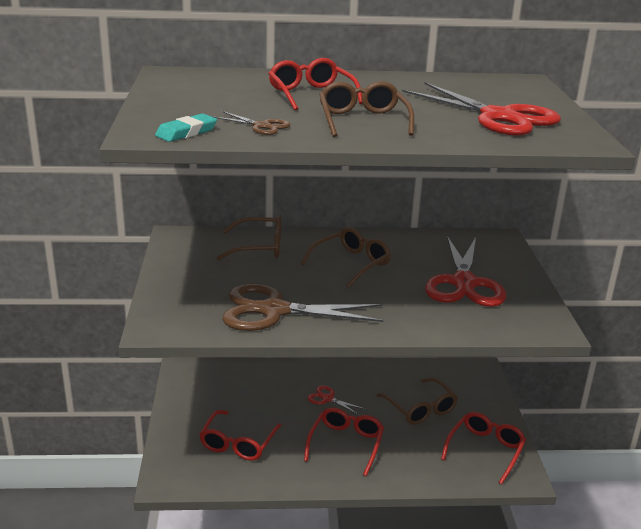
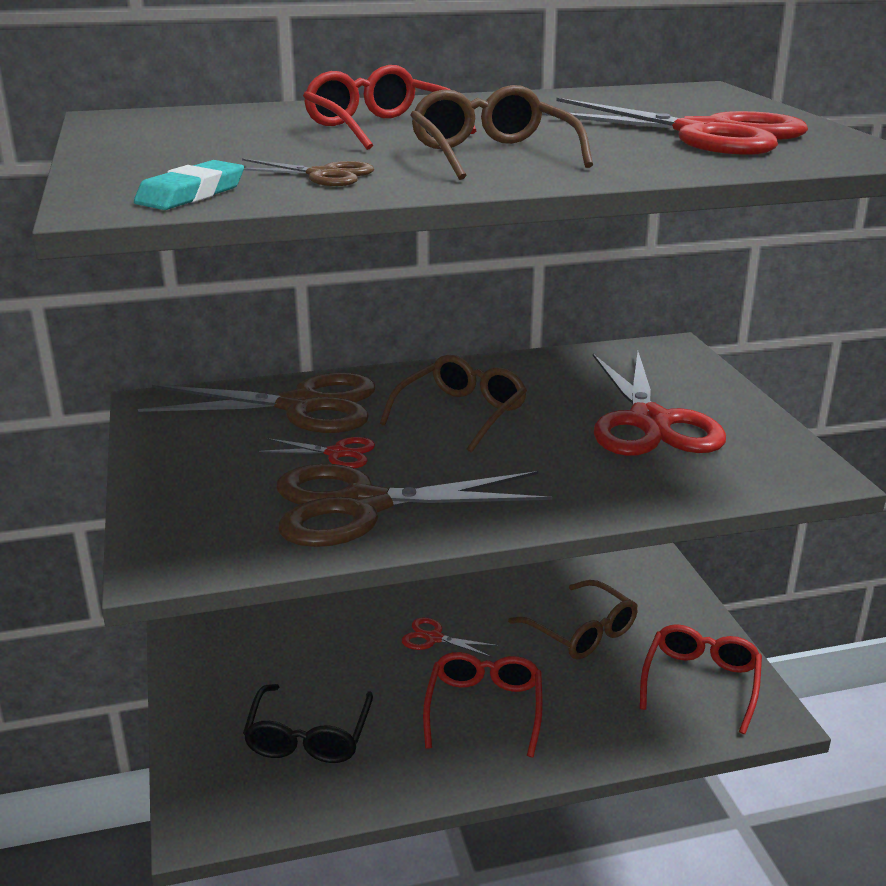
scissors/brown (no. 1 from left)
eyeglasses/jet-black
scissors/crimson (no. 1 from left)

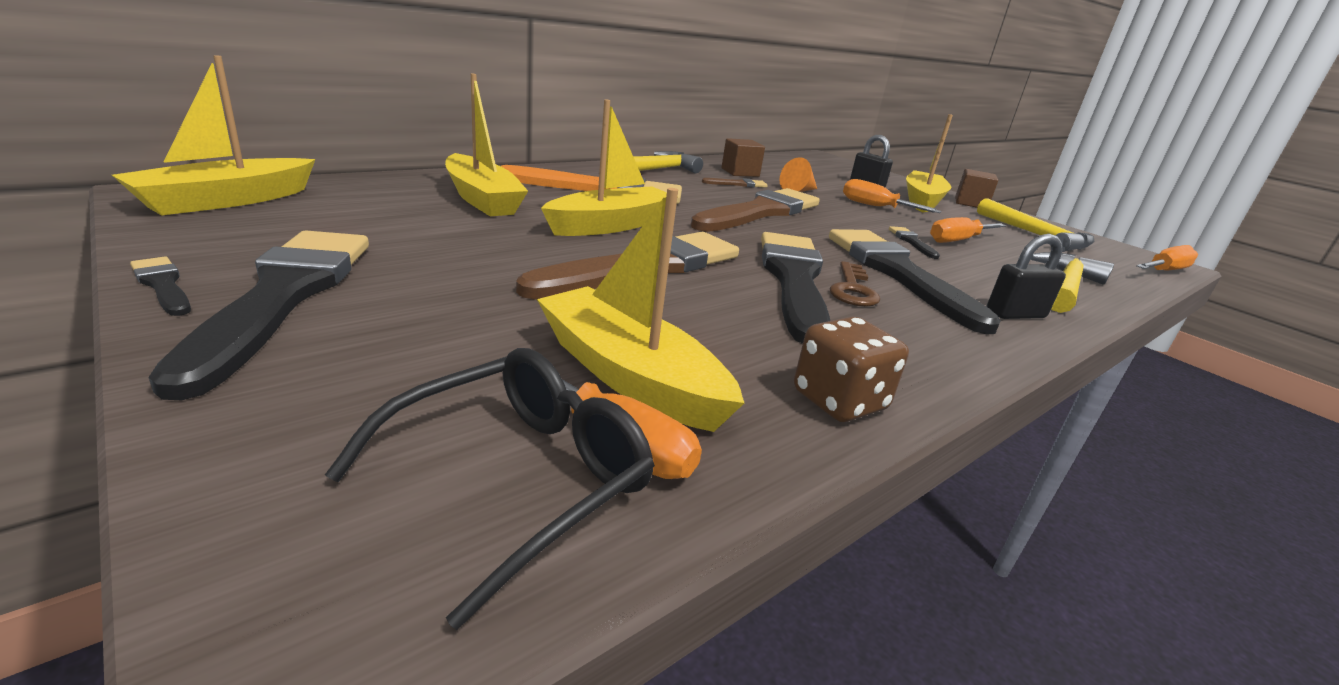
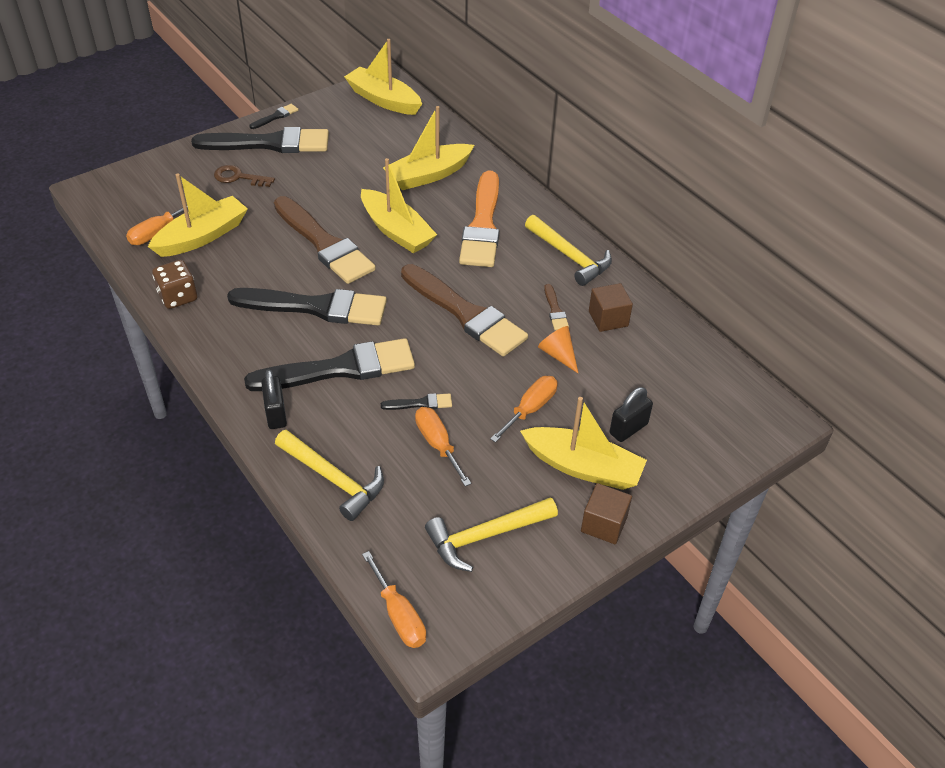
door key/brown
eyeglasses/jet-black

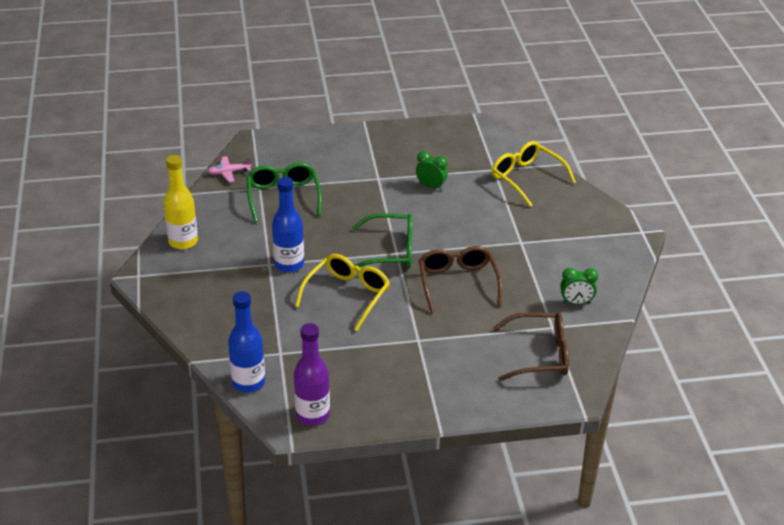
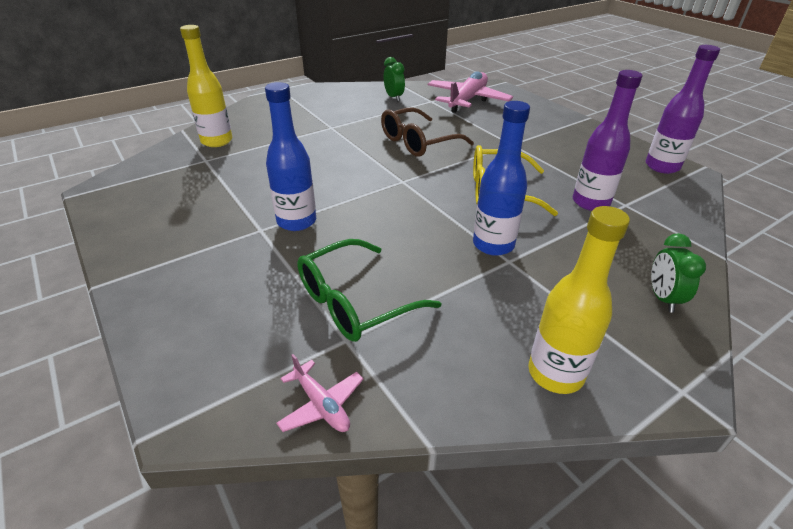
drink bottle/yellow (no. 1 from left)
clock/leaf-green (no. 2 from left)
eyeglasses/leaf-green (no. 2 from left in the first image)
drink bottle/blue (no. 1 from left)
aeroplane/rosy (no. 2 from left)
drink bottle/violet (no. 1 from left)

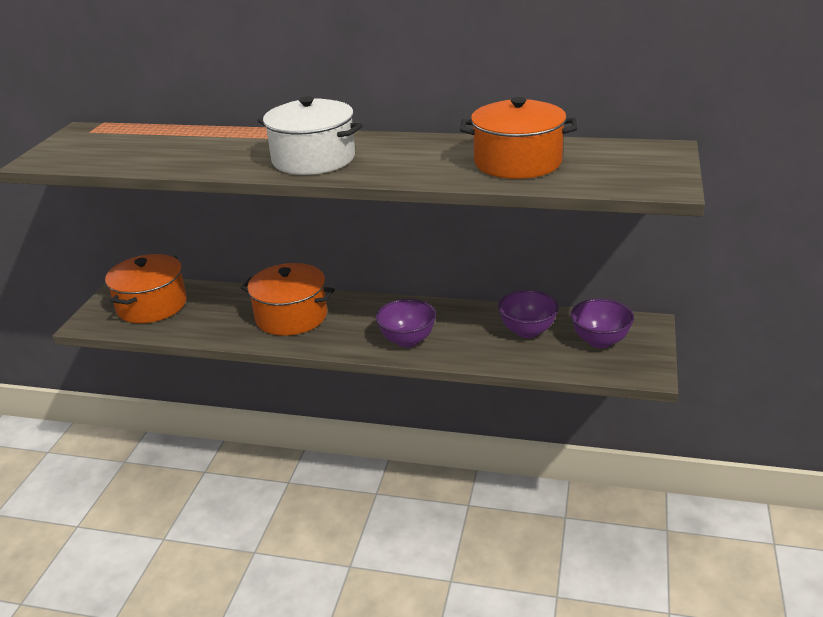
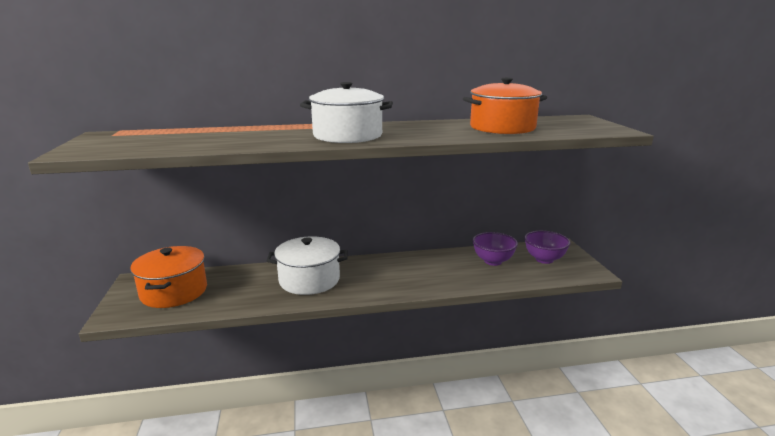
stockpot/white (no. 1 from left)
serving bowl/violet (no. 1 from left in the first image)

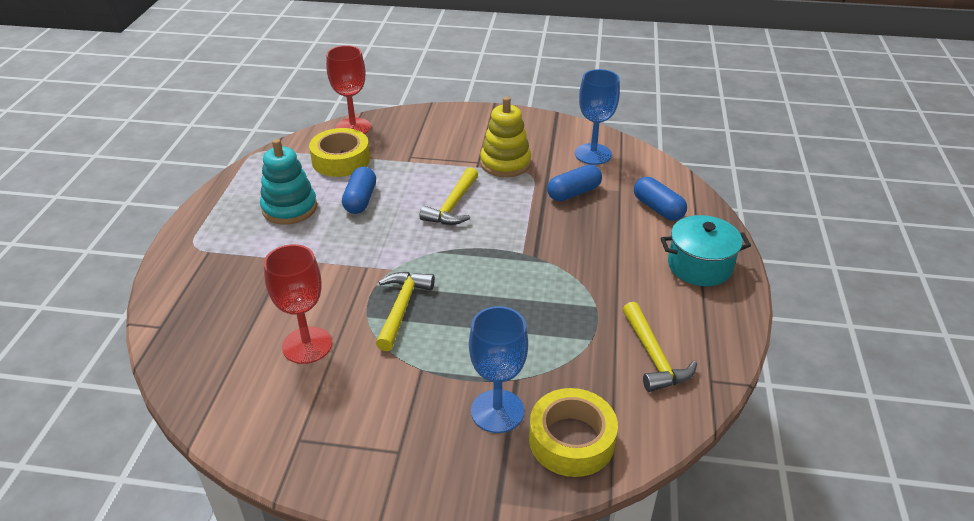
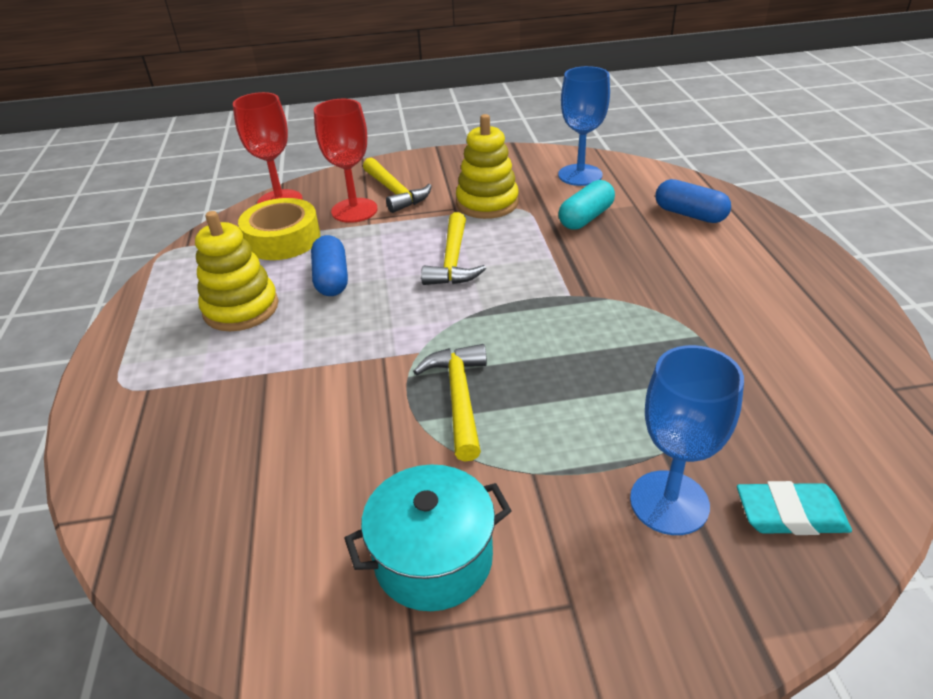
ring stacker/yellow (no. 1 from left)
capsule/turquoise
stockpot/turquoise
chalice/crimson (no. 2 from left)
hammer/yellow (no. 1 from left)
eraser/turquoise

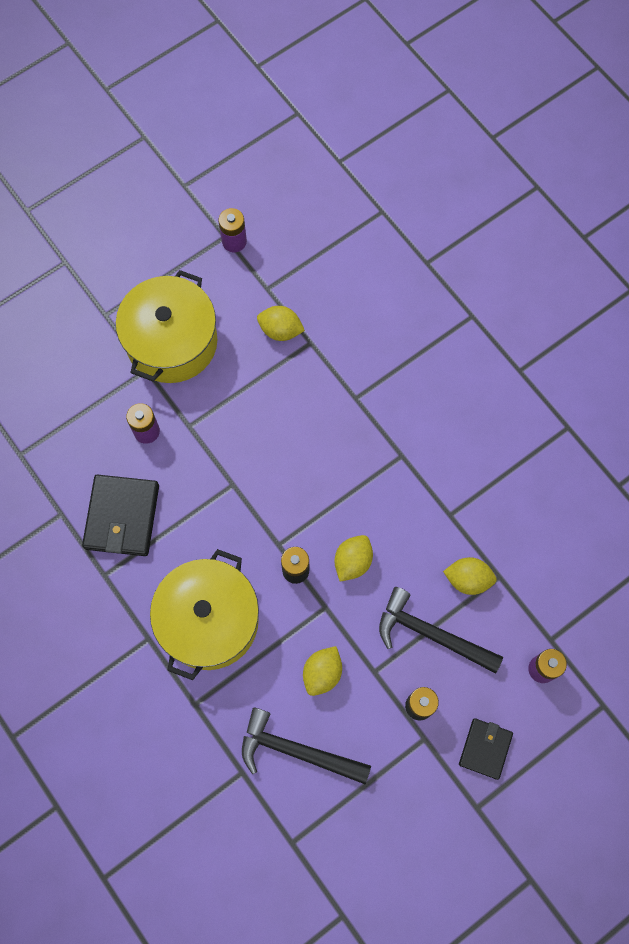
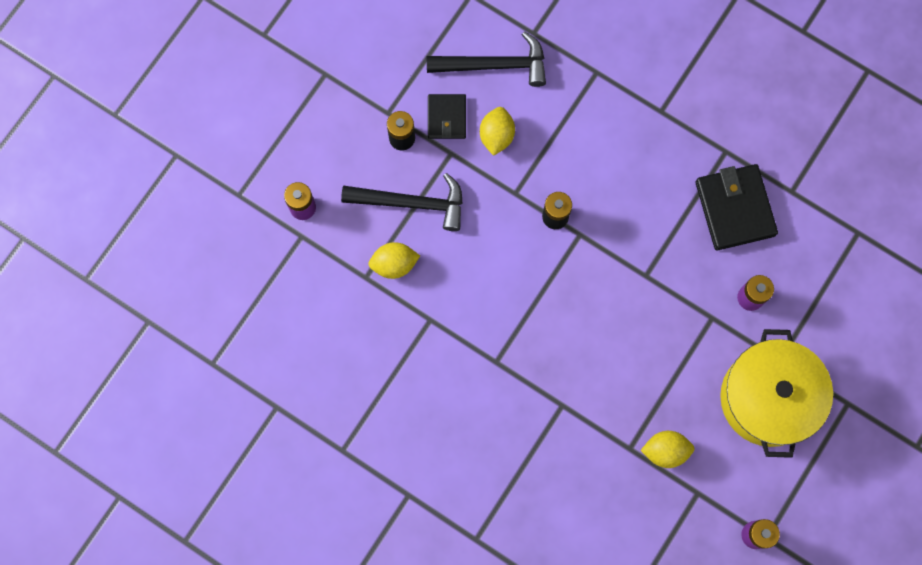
toy lemon/yellow (no. 3 from left in the first image)
stockpot/yellow (no. 2 from left in the first image)
billfold/jet-black (no. 1 from left)

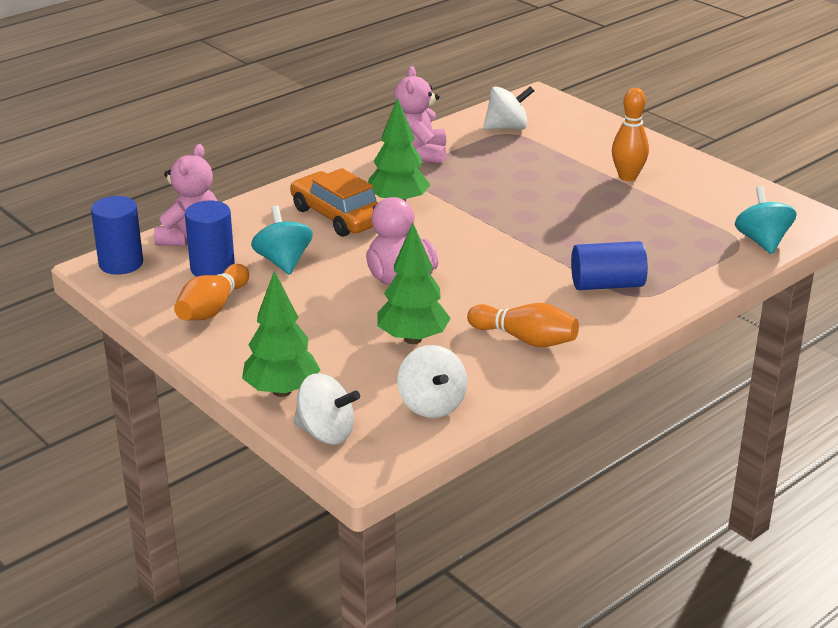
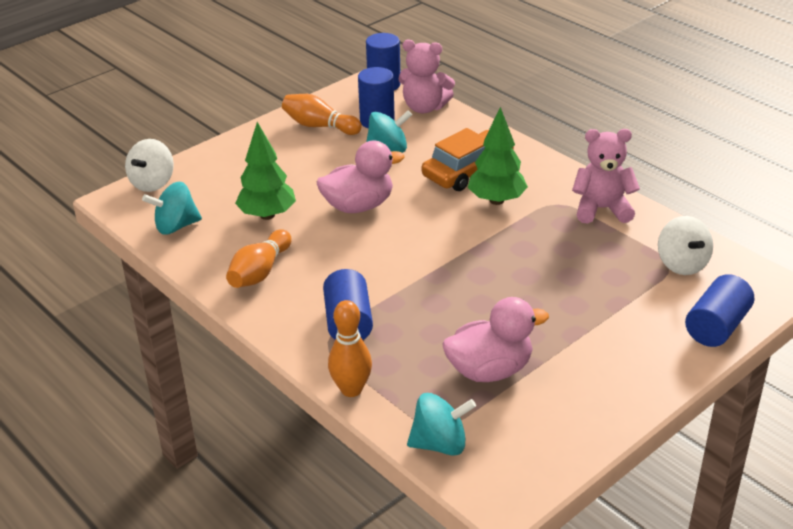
tenpin/orange (no. 3 from left)
fir tree/leaf-green (no. 1 from left in the first image)
spinning top/turquoise (no. 1 from left)
solid cylinder/blue (no. 4 from left)
rubber duck/rosy (no. 2 from left)

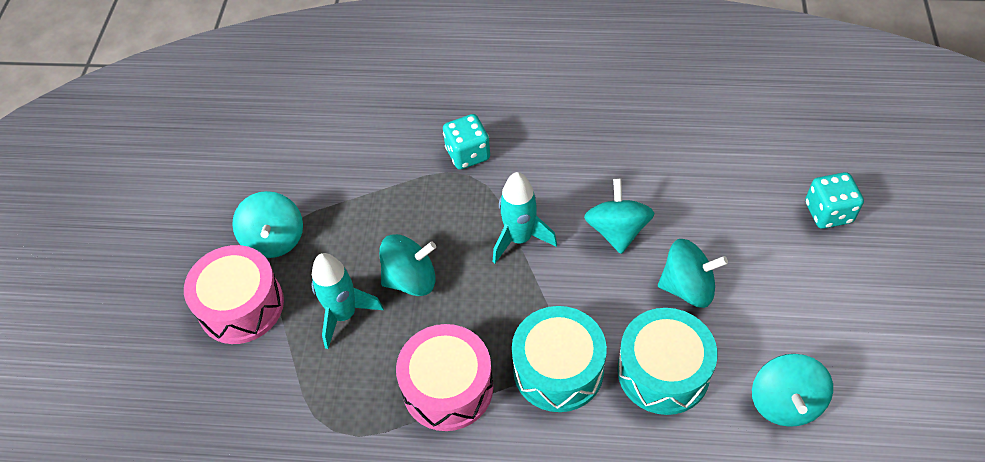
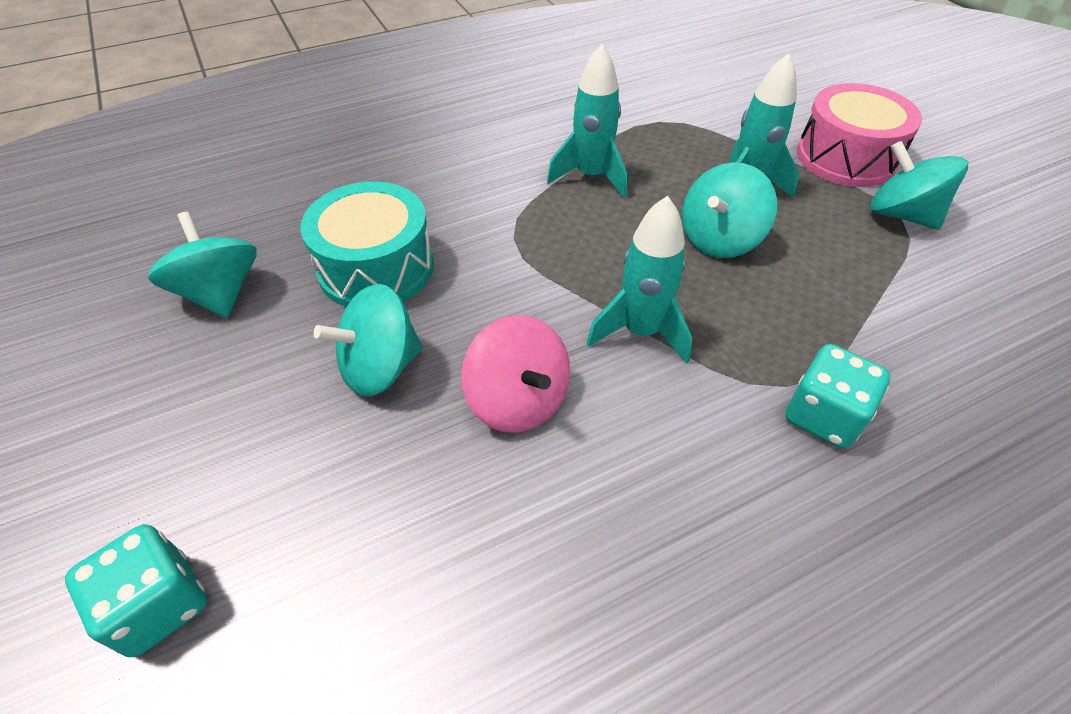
spinning top/rosy
snare drum/turquoise (no. 1 from left in the first image)
spaceship/turquoise (no. 1 from left)

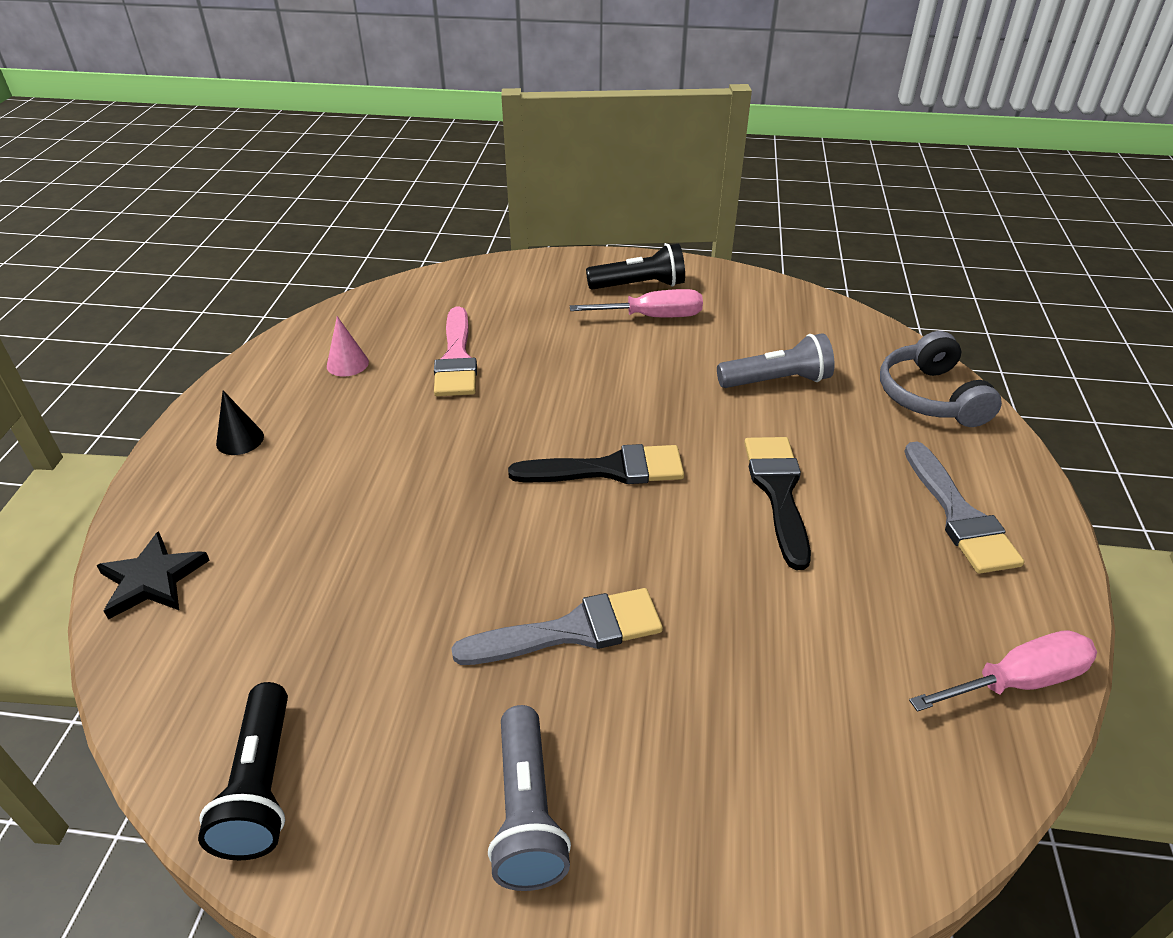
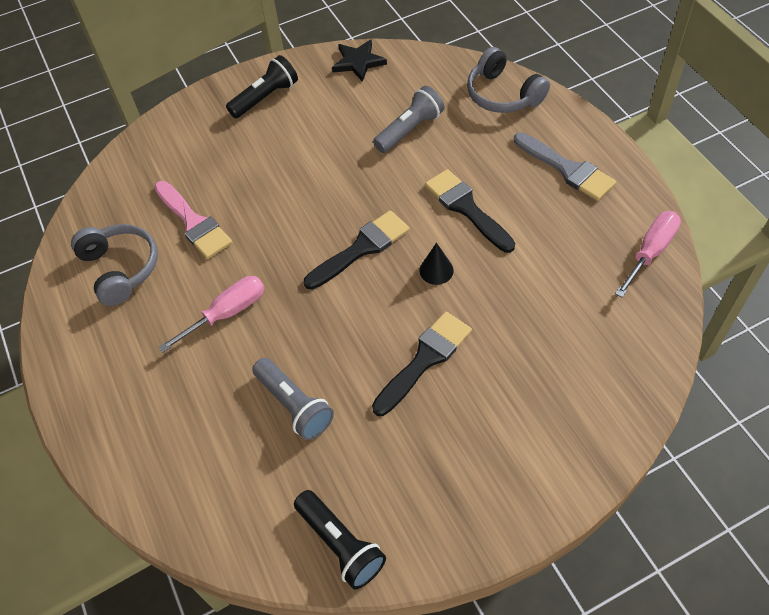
hand screwdriver/rosy (no. 1 from left)
over-ear headphones/ash-grey (no. 1 from left)
solid cone/jet-black
star/jet-black
paint brush/jet-black (no. 2 from left)
pocket torch/ash-grey (no. 1 from left)

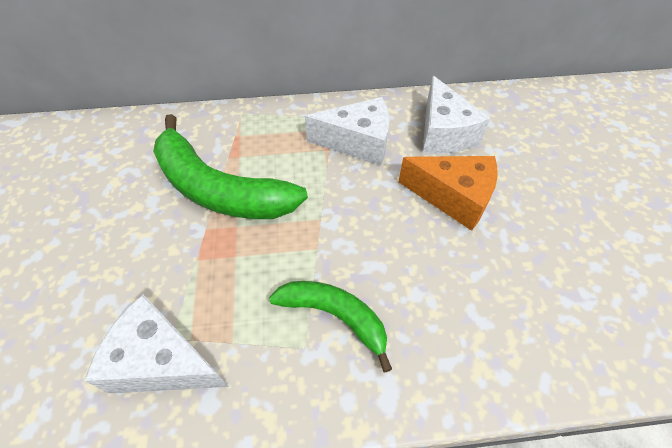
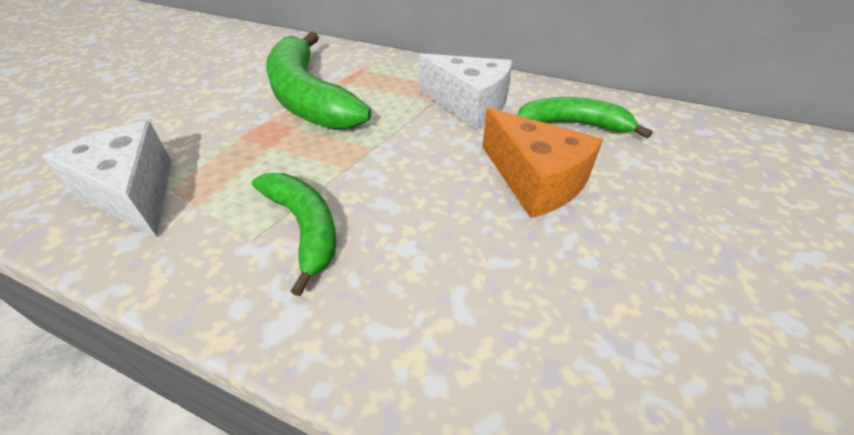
toy banana/leaf-green (no. 3 from left)

